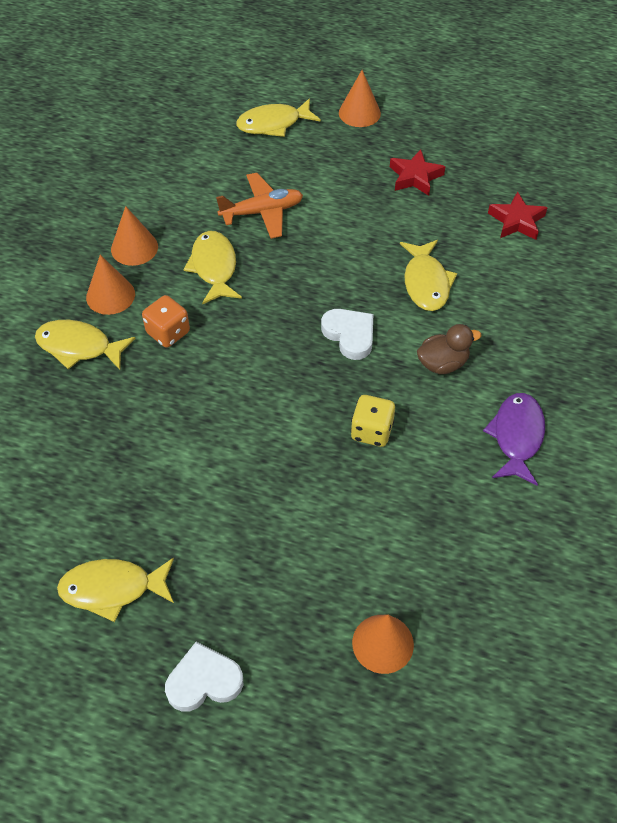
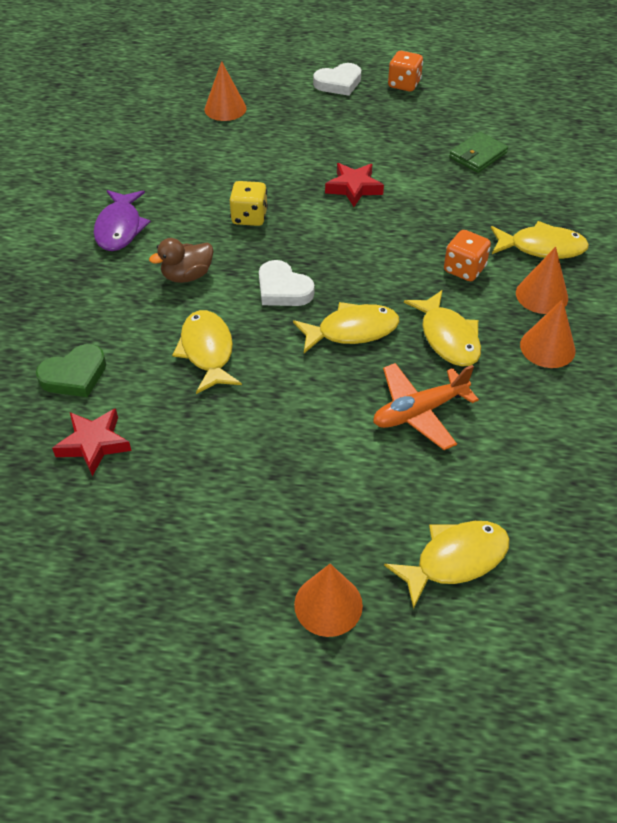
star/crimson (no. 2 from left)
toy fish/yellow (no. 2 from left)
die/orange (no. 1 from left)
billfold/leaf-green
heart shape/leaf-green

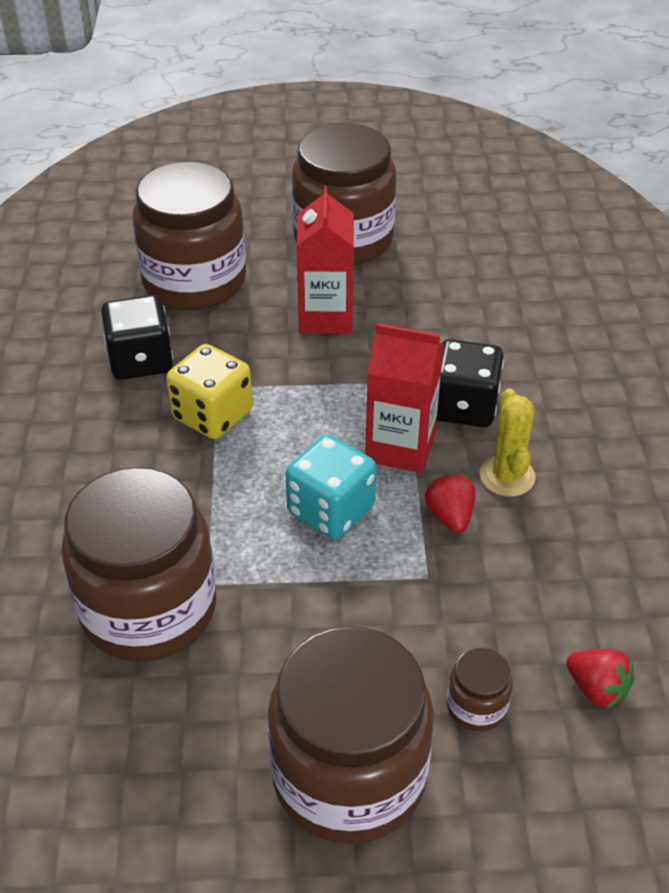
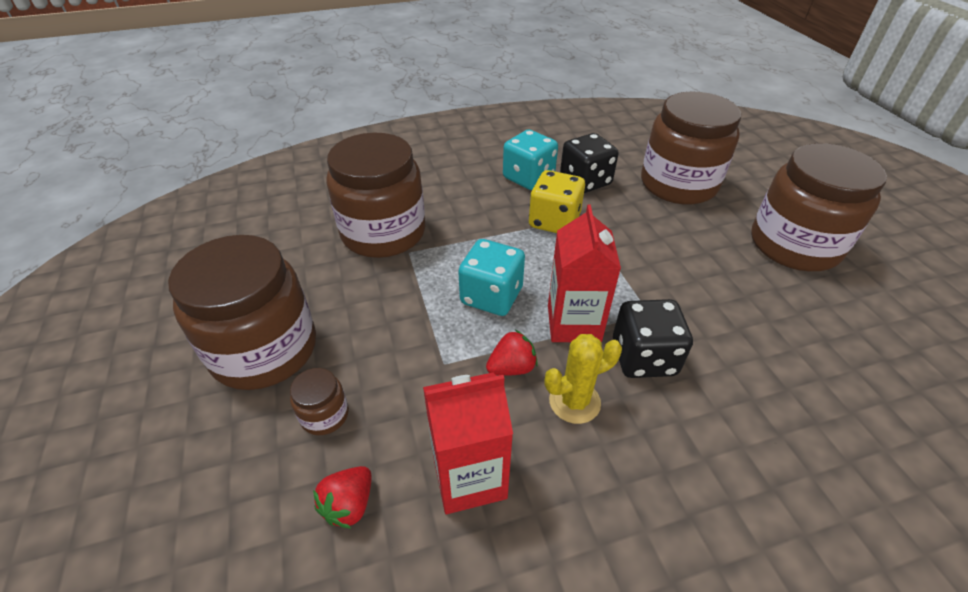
carton/crimson (no. 1 from left)
die/turquoise (no. 2 from left)

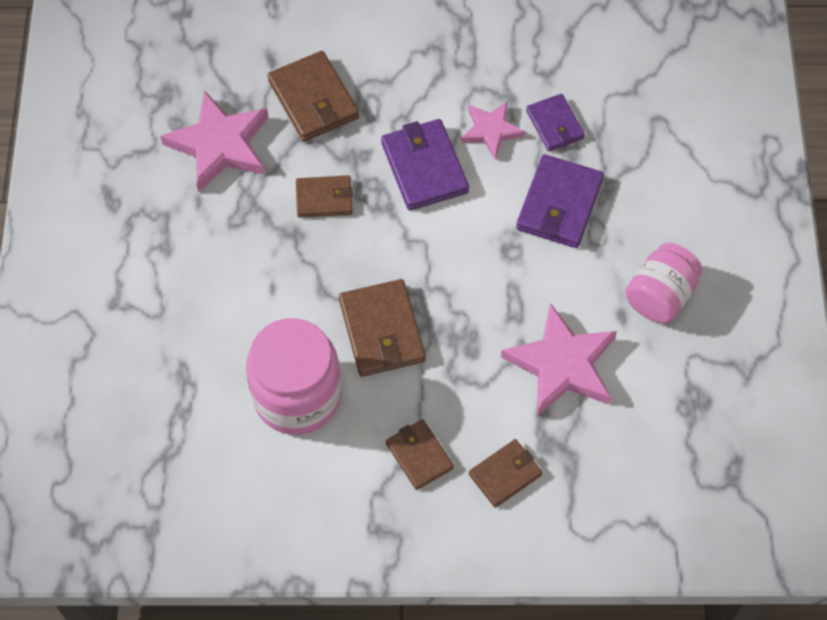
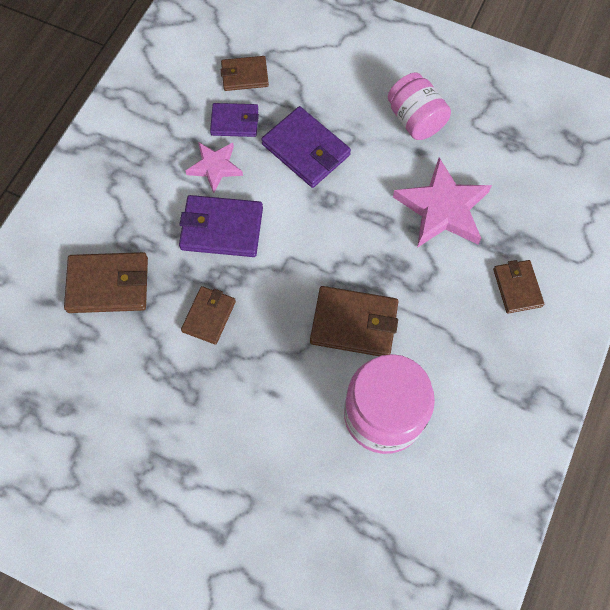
star/rosy (no. 1 from left in the first image)
billfold/brown (no. 3 from left)

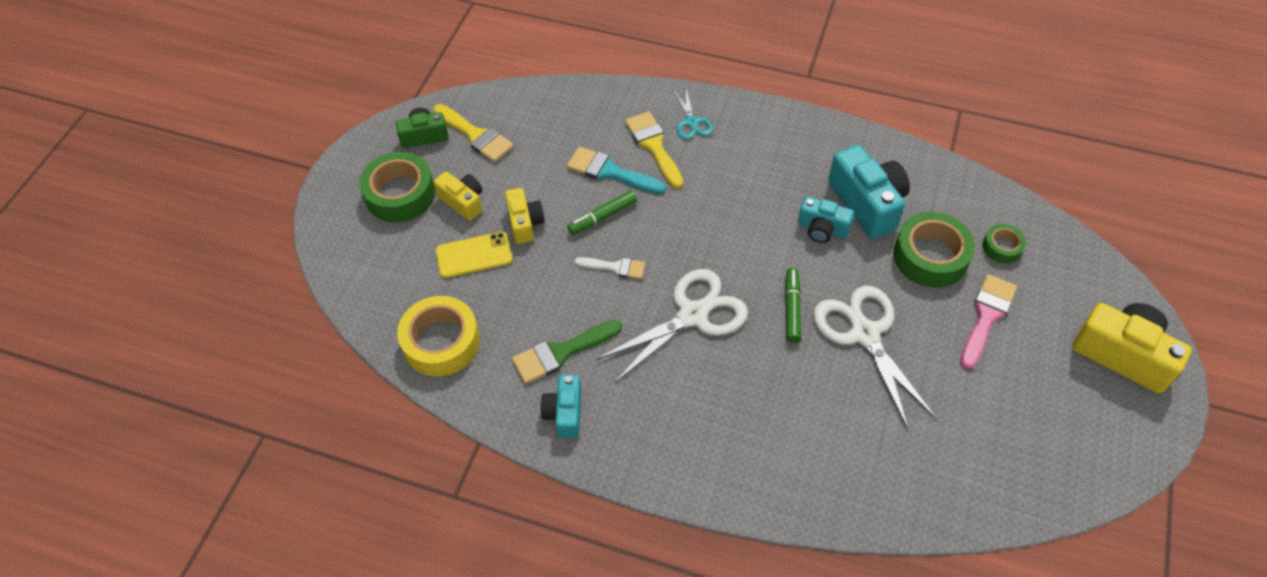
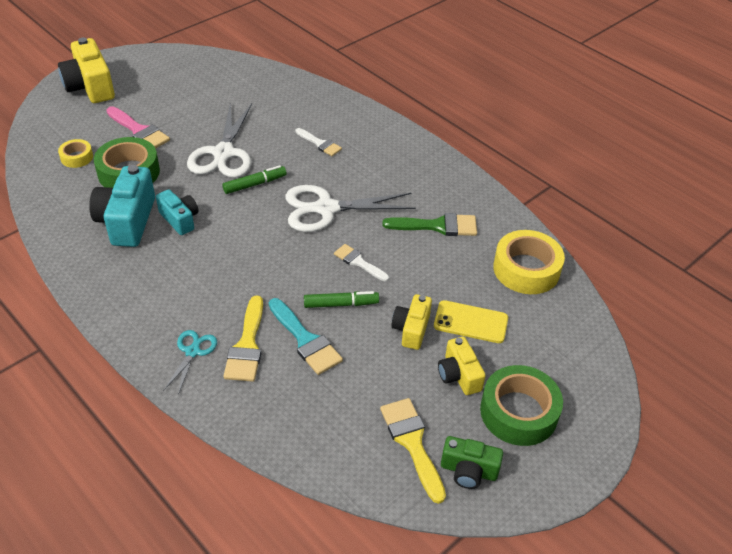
sticky tape/yellow (no. 1 from left)
marker/leaf-green (no. 1 from left)
paint brush/rosy
photo camera/turquoise (no. 1 from left in the first image)
paint brush/white (no. 1 from left)

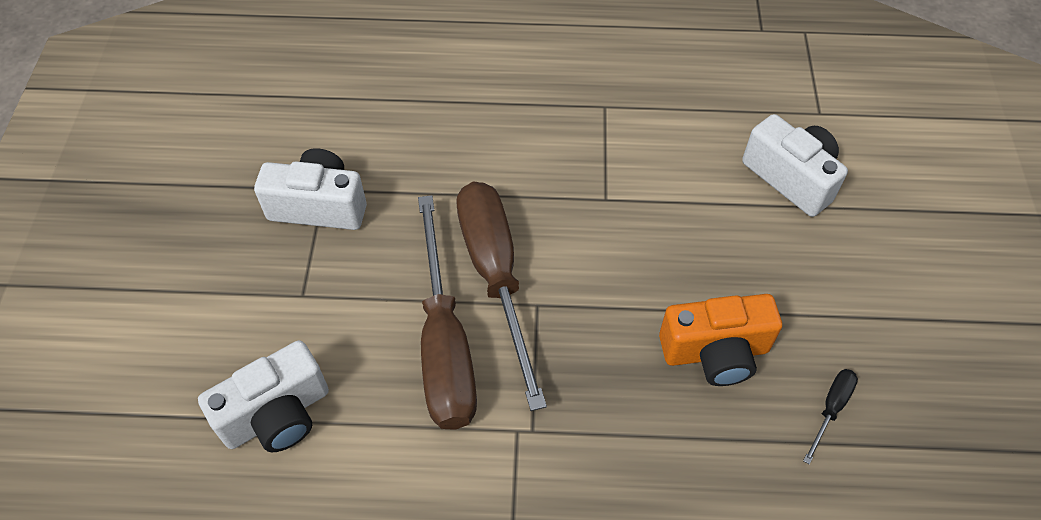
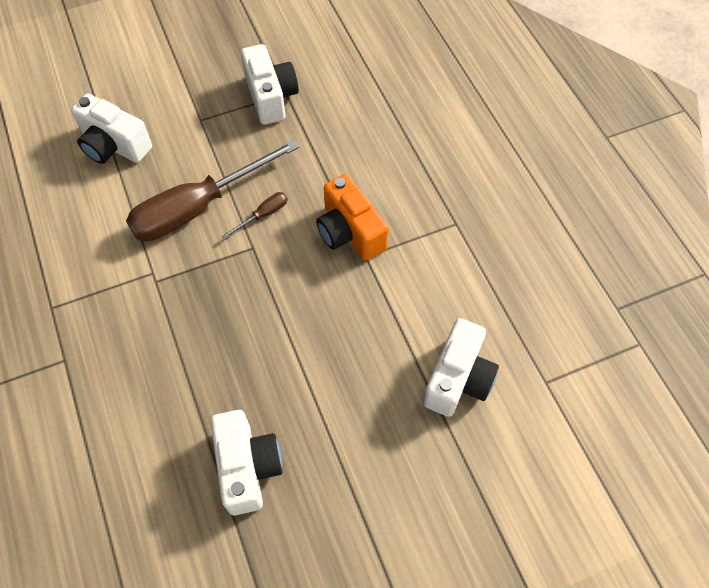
hand screwdriver/brown (no. 2 from left)
photo camera/orange
photo camera/white (no. 2 from left)

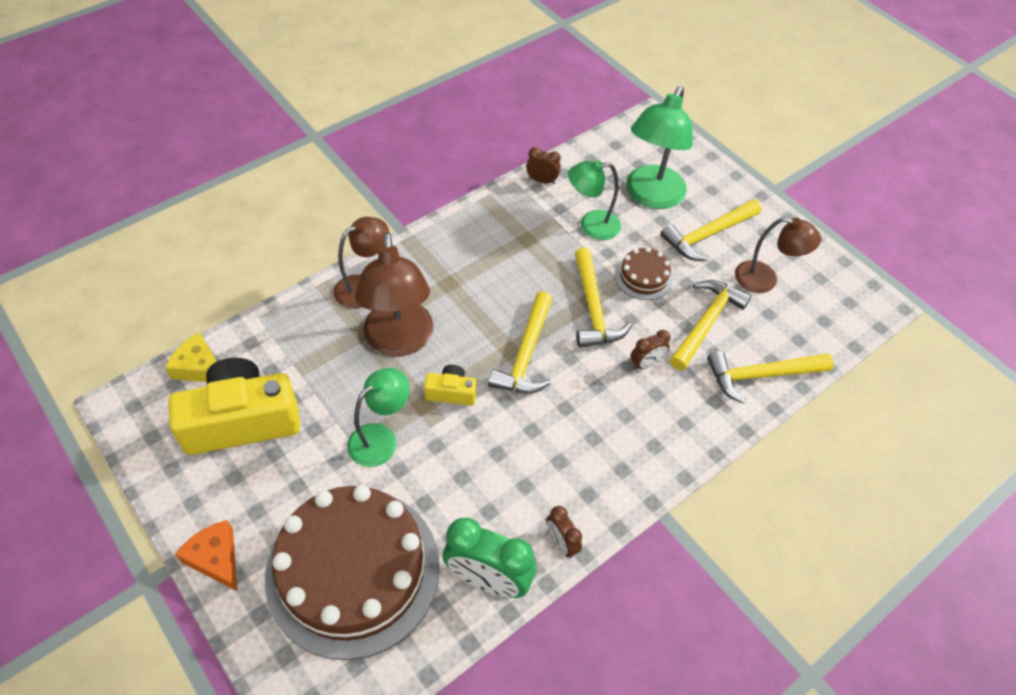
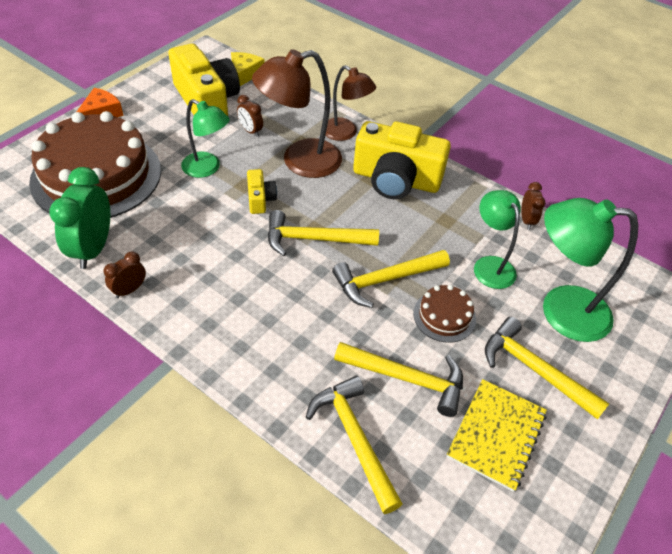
notepad/yellow
clock/brown (no. 2 from left)
photo camera/yellow (no. 3 from left)

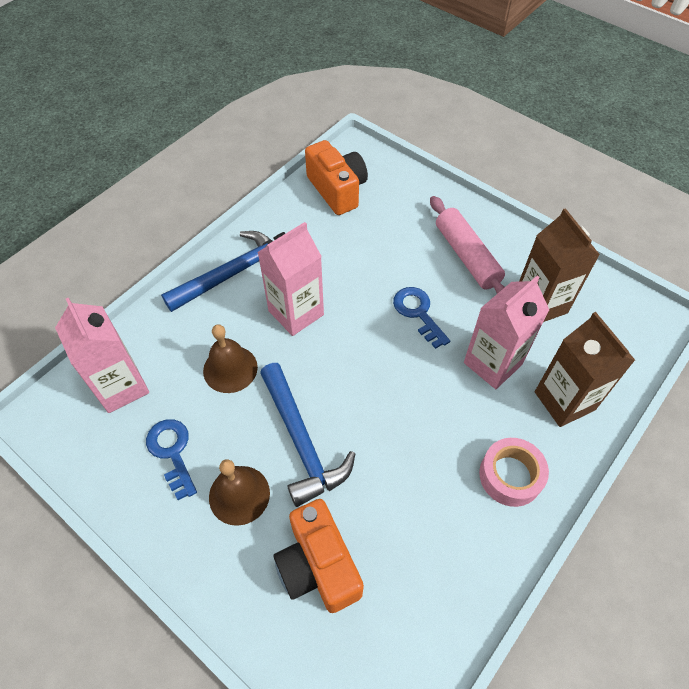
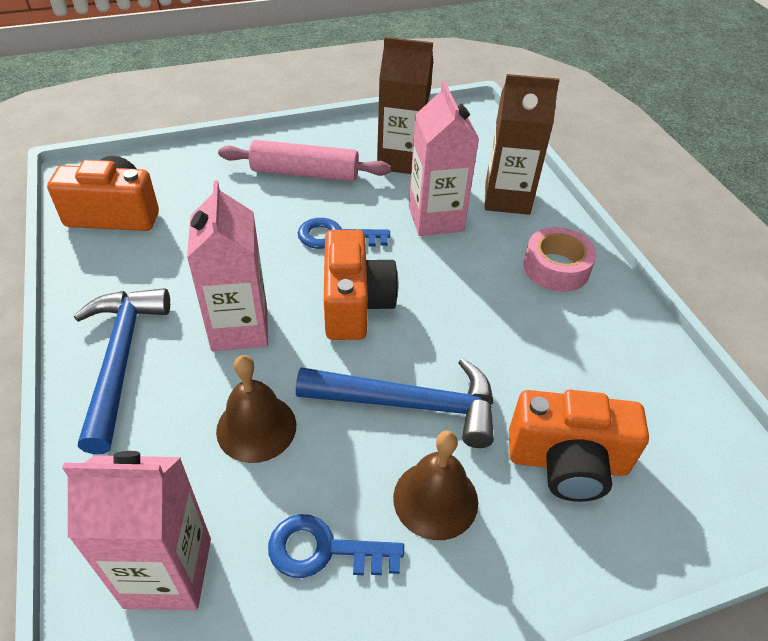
photo camera/orange (no. 2 from left)

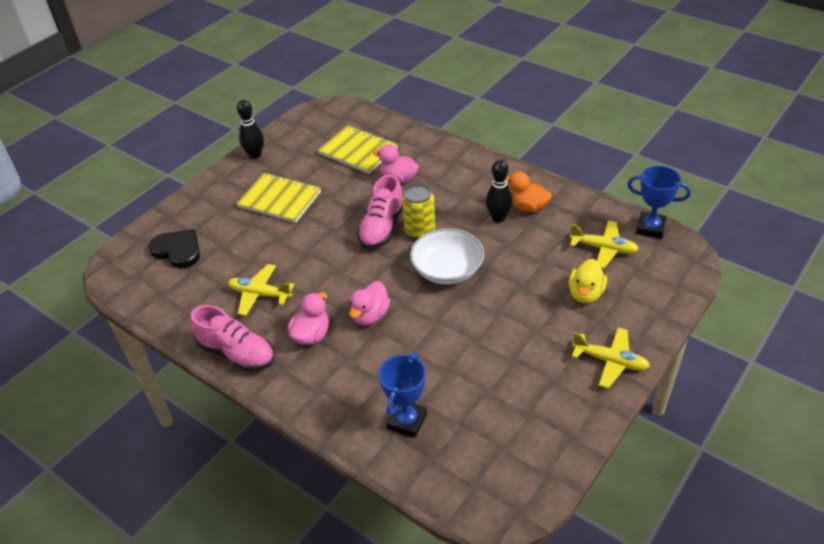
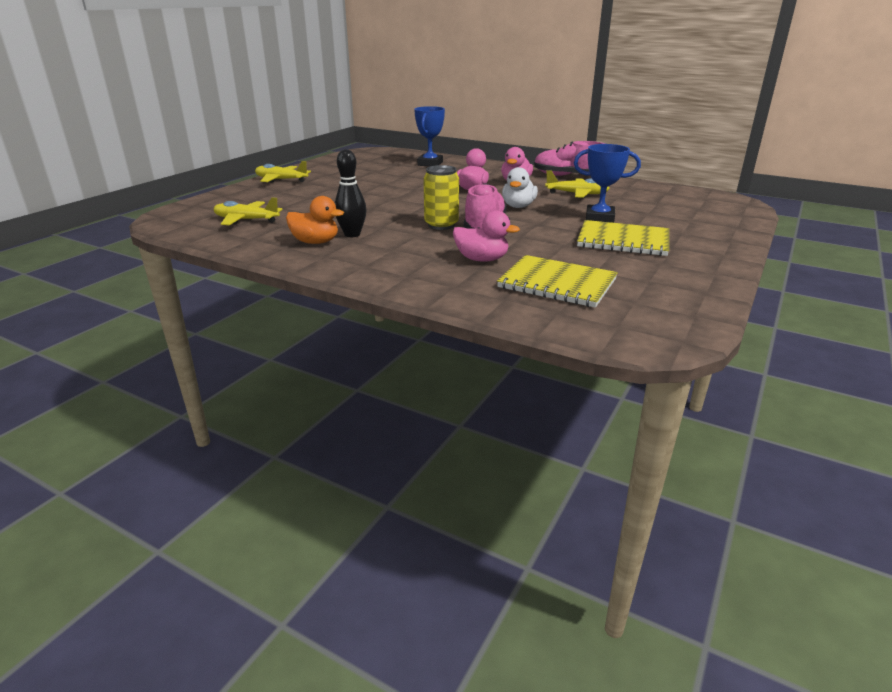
tenpin/jet-black (no. 1 from left in the first image)
award cup/blue (no. 2 from left)
serving bowl/white
heart shape/jet-black
rubber duck/yellow
rubber duck/white

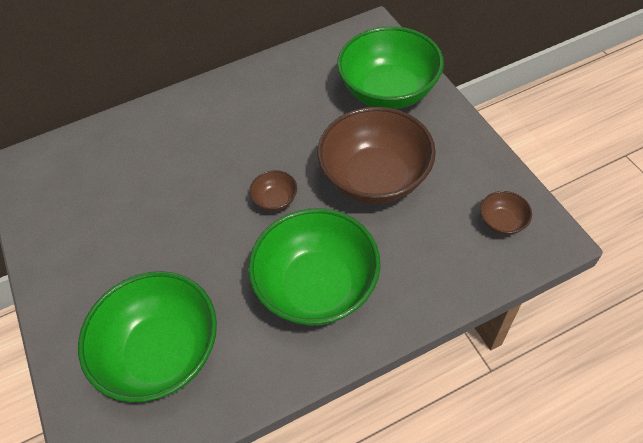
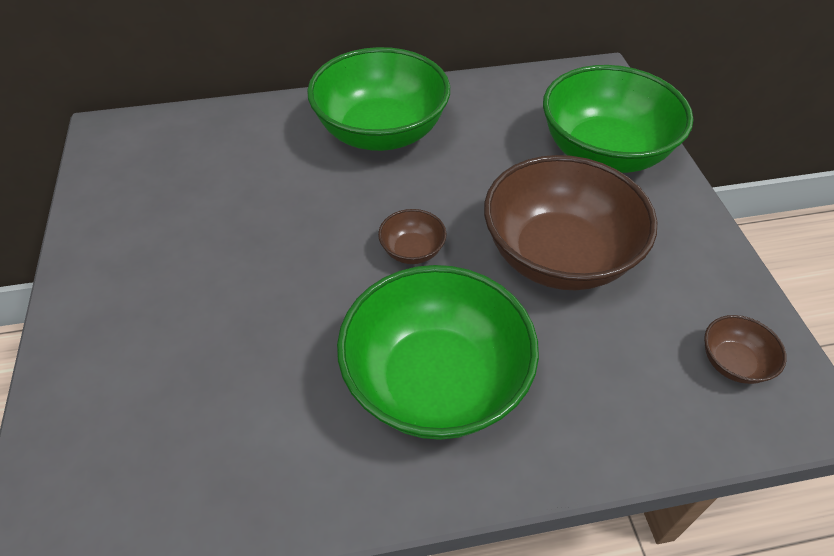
serving bowl/leaf-green (no. 1 from left)

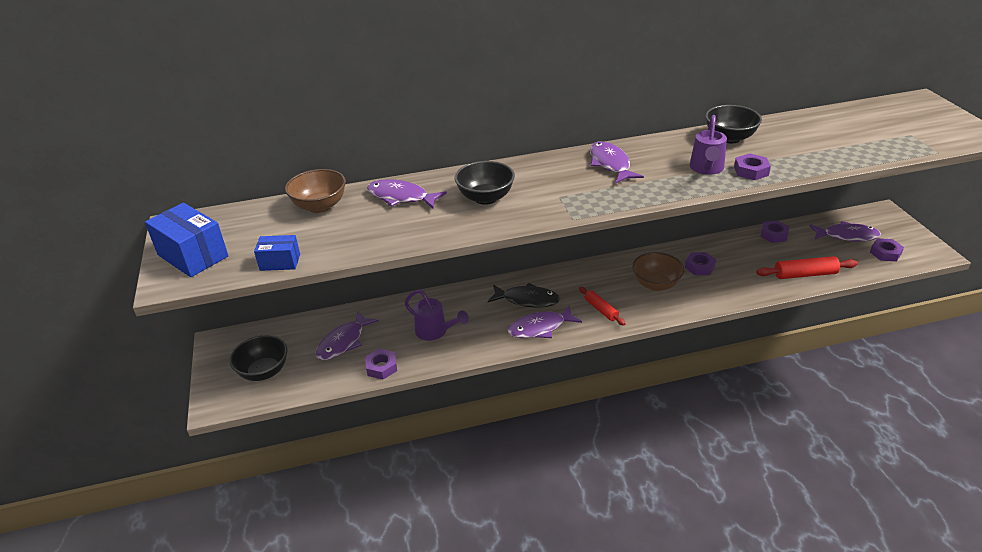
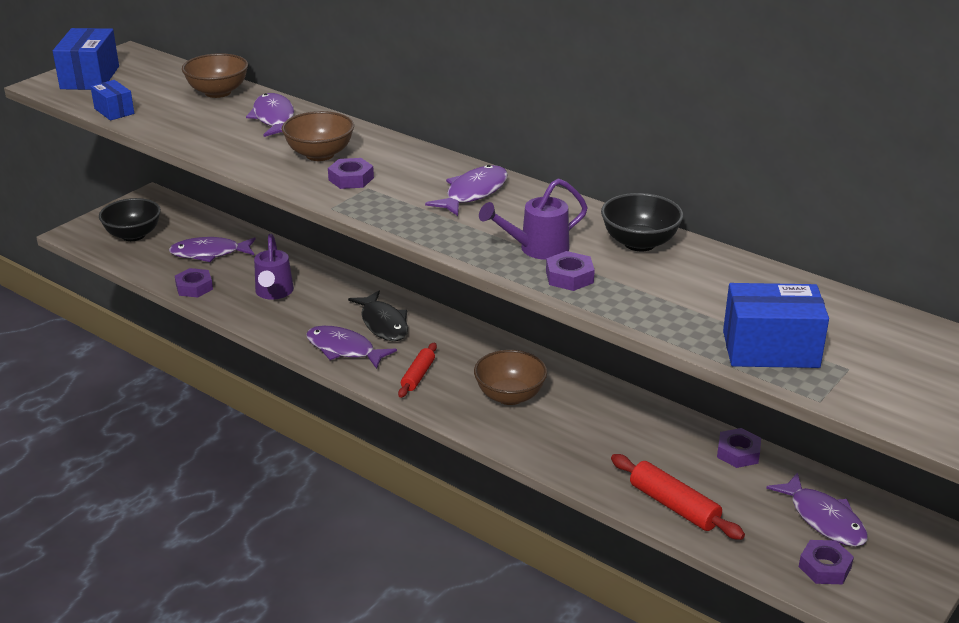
serving bowl/brown (no. 2 from left)
hex nut/violet (no. 2 from left)
parcel/blue (no. 3 from left)

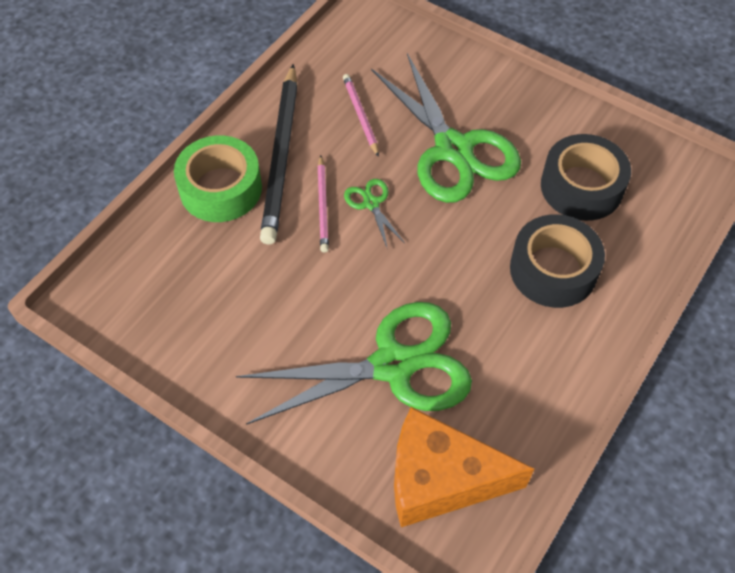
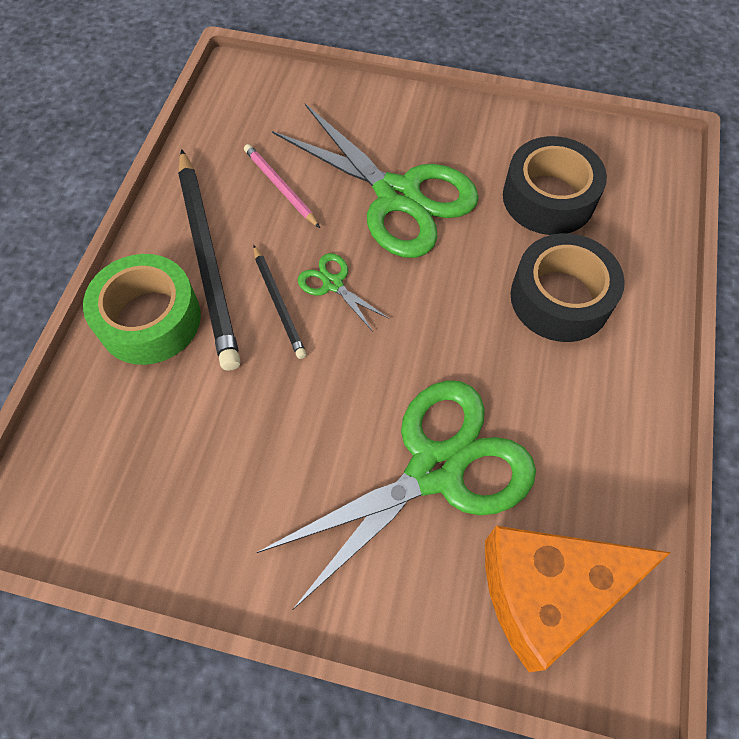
wooden pencil/jet-black (no. 2 from left)

